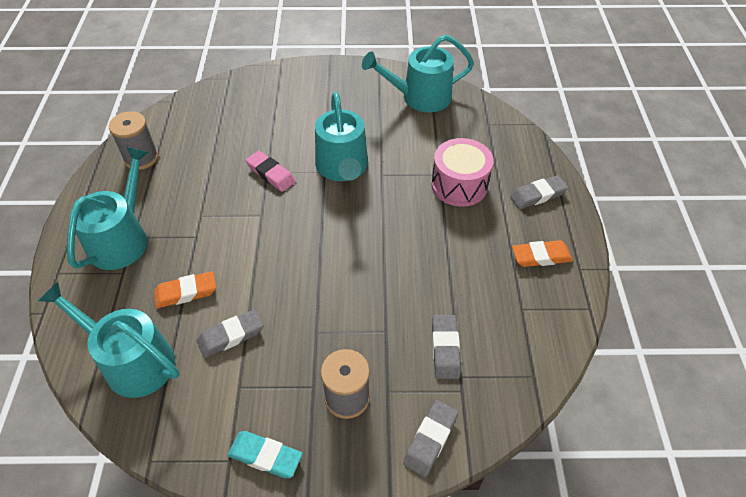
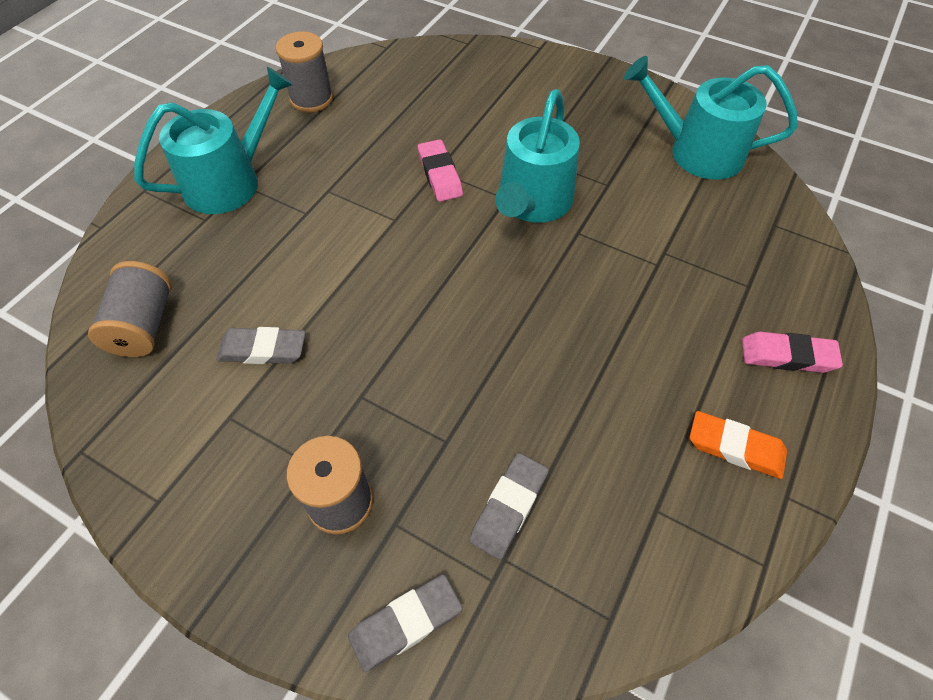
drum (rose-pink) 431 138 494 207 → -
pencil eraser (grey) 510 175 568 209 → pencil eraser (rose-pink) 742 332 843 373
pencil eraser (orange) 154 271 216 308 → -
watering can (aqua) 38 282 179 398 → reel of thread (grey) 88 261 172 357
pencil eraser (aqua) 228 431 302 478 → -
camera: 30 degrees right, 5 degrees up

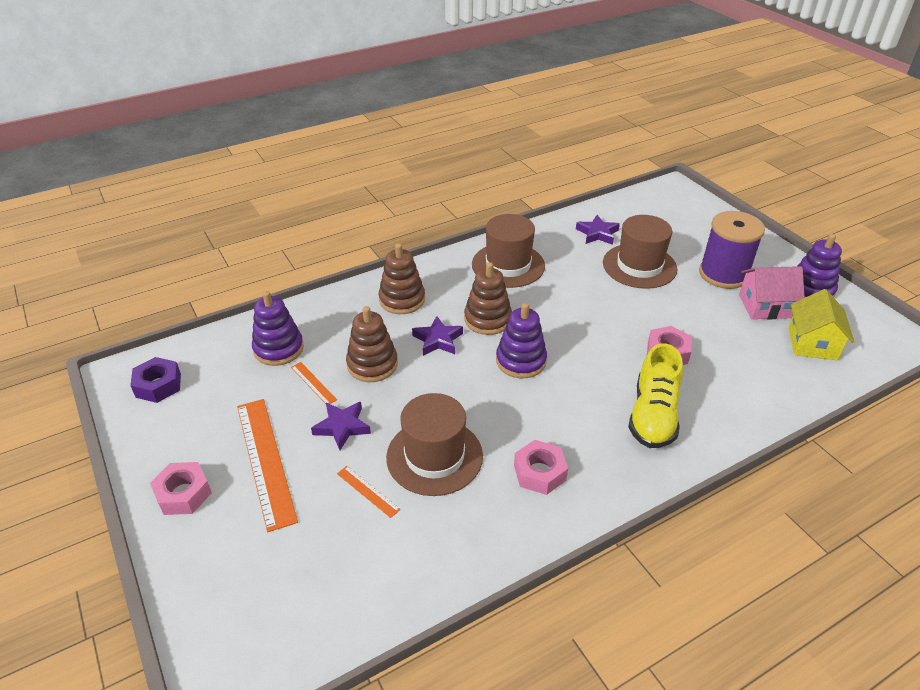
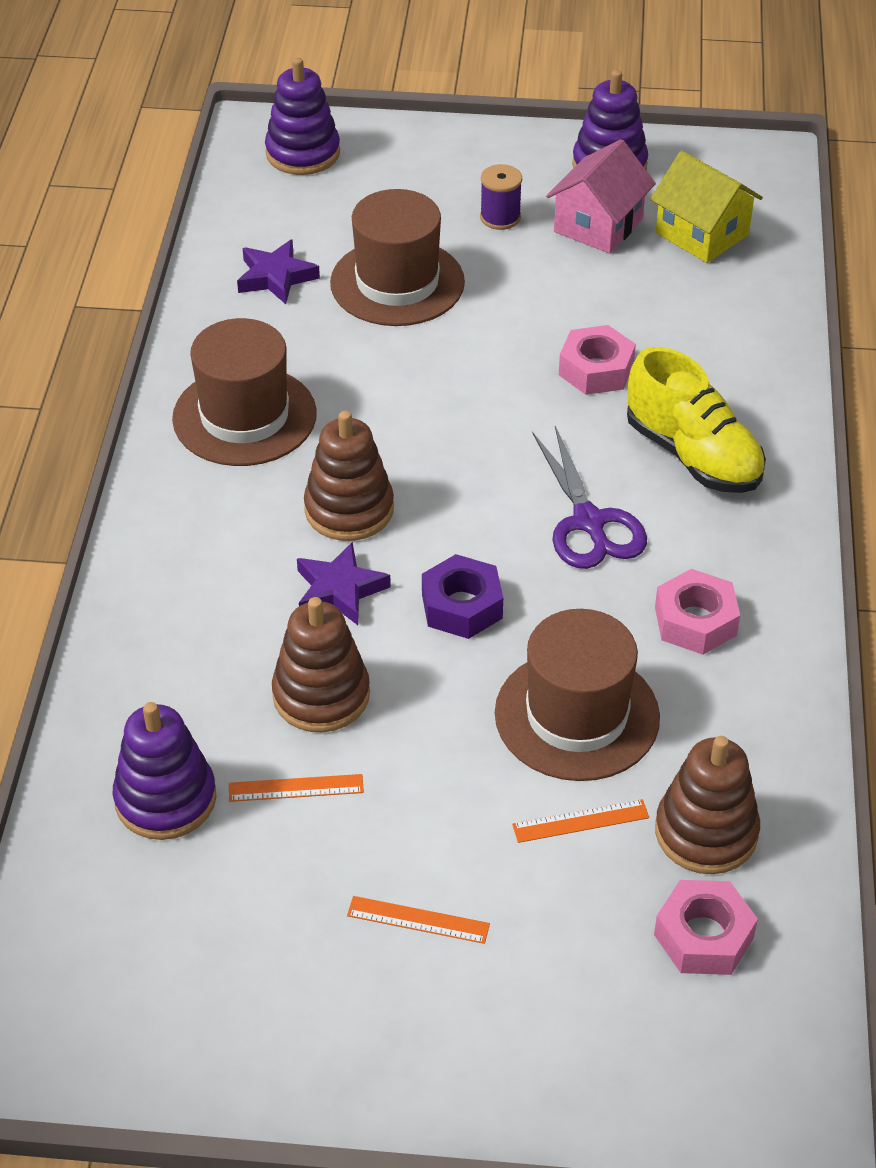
reel of thread (violet) 699 211 765 289 → reel of thread (violet) 480 164 522 230, x0.48
ring stacker (dark brown) 379 243 425 314 → ring stacker (dark brown) 655 736 760 874, relocated
ring stacker (violet) 496 303 547 378 → ring stacker (violet) 265 58 340 175, relocated
hex nut (violet) 130 357 181 403 → hex nut (violet) 422 554 503 639, relocated
measuring stick (orange) 237 399 298 532 → measuring stick (orange) 347 896 490 944, x0.46
star (violet) 311 402 371 450 → -
hex nut (rose-pink) 150 462 212 515 → hex nut (rose-pink) 654 880 758 975, relocated
- → shears (violet) 532 426 647 569
camera: 55 degrees left, 5 degrees up

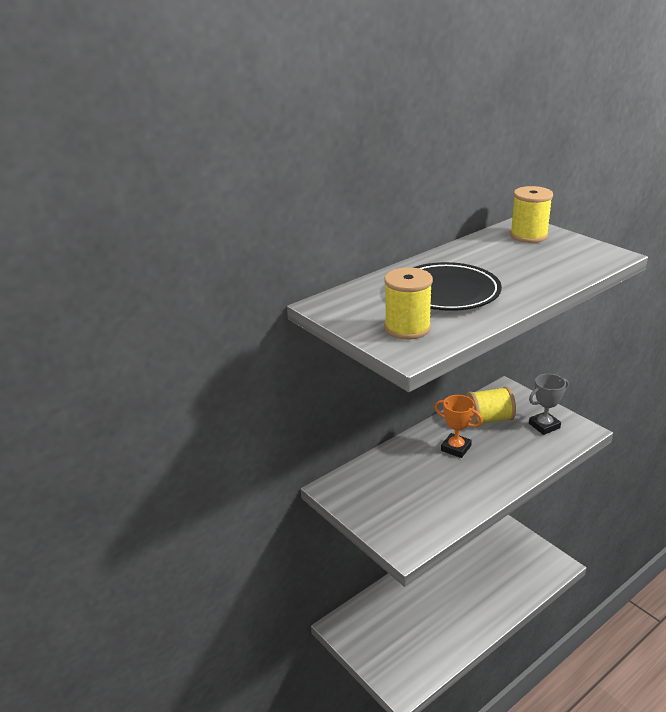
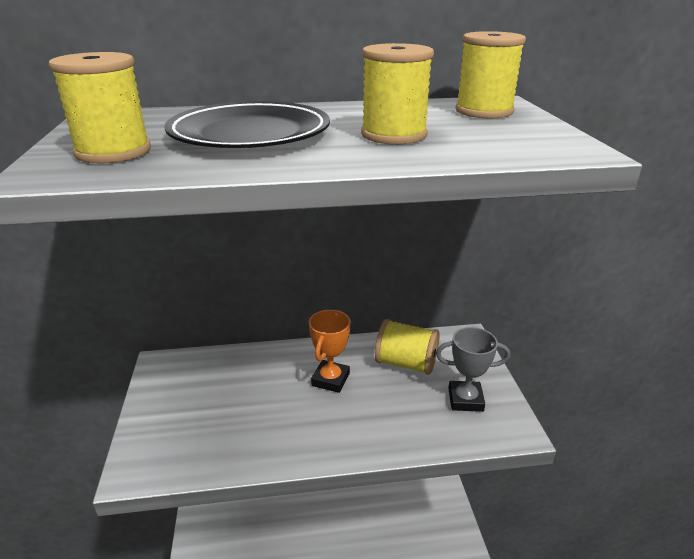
trophy (orange) 435 395 483 458 → trophy (orange) 309 310 351 393, 45 degrees clockwise
- → reel of thread (golden) 361 43 434 144
camera: 30 degrees right, 0 degrees up

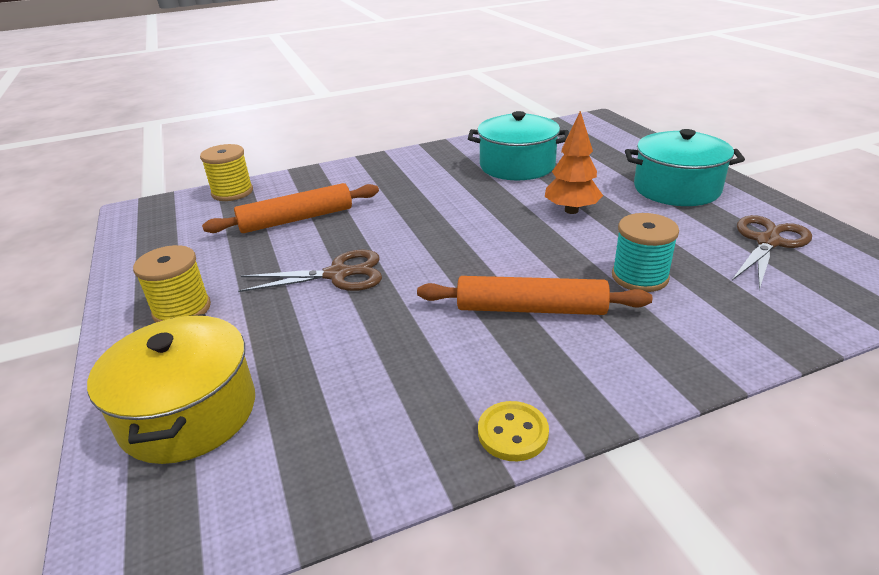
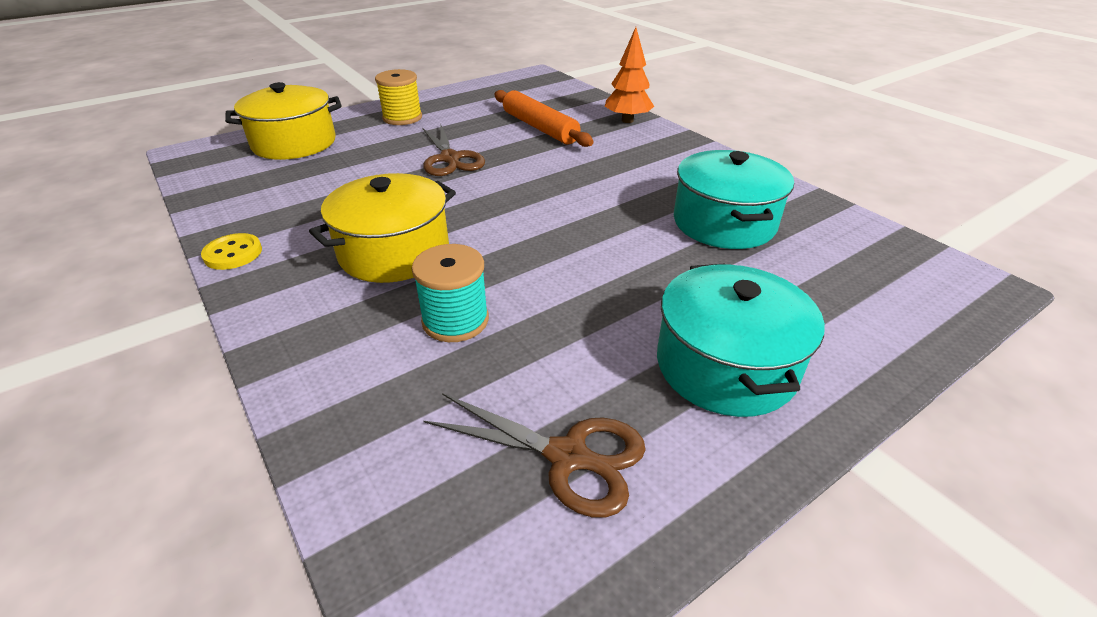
toy tree (orange) 545 111 603 214 → toy tree (orange) 605 27 654 123, relocated
reel of thread (golden) 200 144 253 201 → -
rolling pin (orange) 417 276 652 315 → cooking pot (golden) 309 173 456 283
camera: 75 degrees right, 5 degrees up

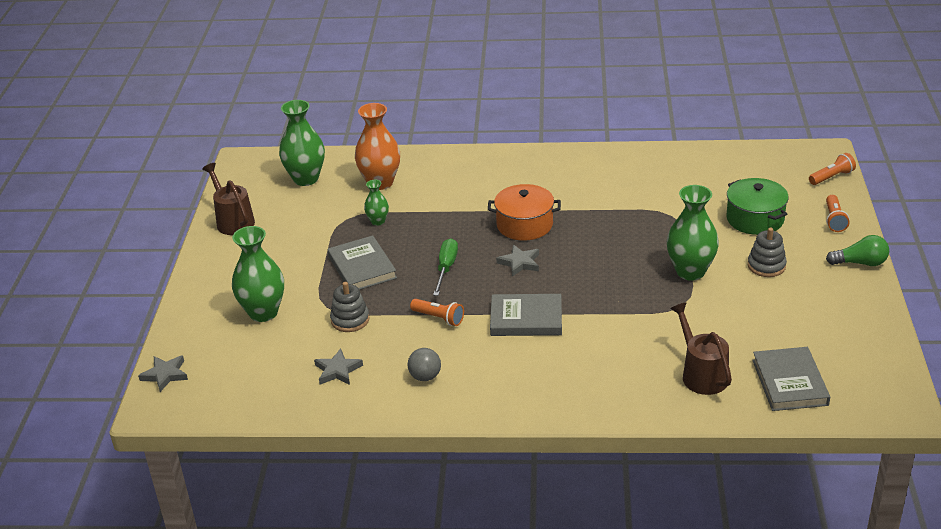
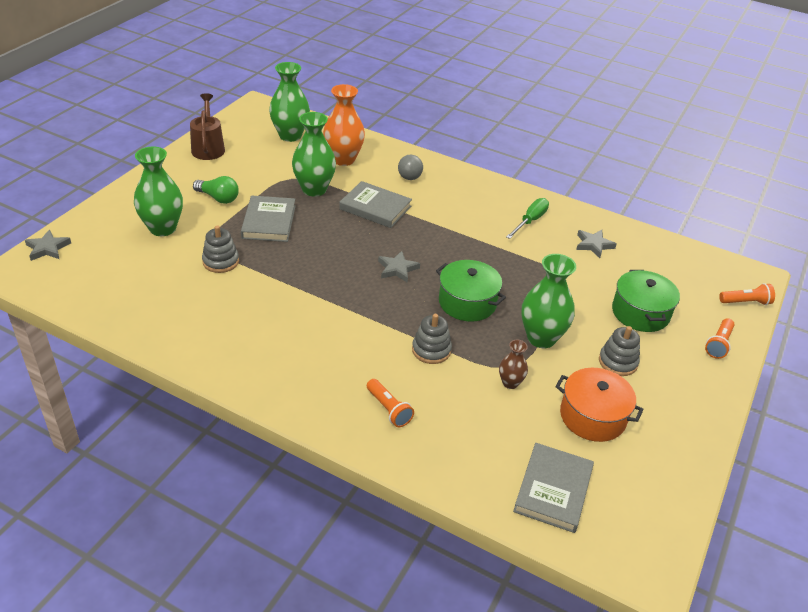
tall vase (emerald) 364 180 389 226 → tall vase (emerald) 292 112 336 197, x1.93
cooking pot (orange) 488 184 561 241 → cooking pot (orange) 555 368 644 442, relocated
lightbulb (emerald) 826 235 889 266 → lightbulb (emerald) 193 176 239 204, relocated
flat screwdriver (emerald) 433 238 458 296 → flat screwdriver (emerald) 506 198 549 239, relocated
book (grey) 490 294 562 336 → book (grey) 339 181 412 228, relocated
flashlight (orange) 410 299 464 326 → flashlight (orange) 367 379 414 427, relocated
watering can (dark brown) 670 302 732 395 → -
star (grey) 314 348 363 385 → star (grey) 576 230 617 258, relocated
ball (grey) 408 348 441 381 → ball (grey) 398 155 423 180, relocated
- → cooking pot (emerald) 436 260 506 322
- → ring stacker (grey) 412 314 452 364
- → tall vase (dark brown) 499 340 528 389
camera: 20 degrees right, 5 degrees up

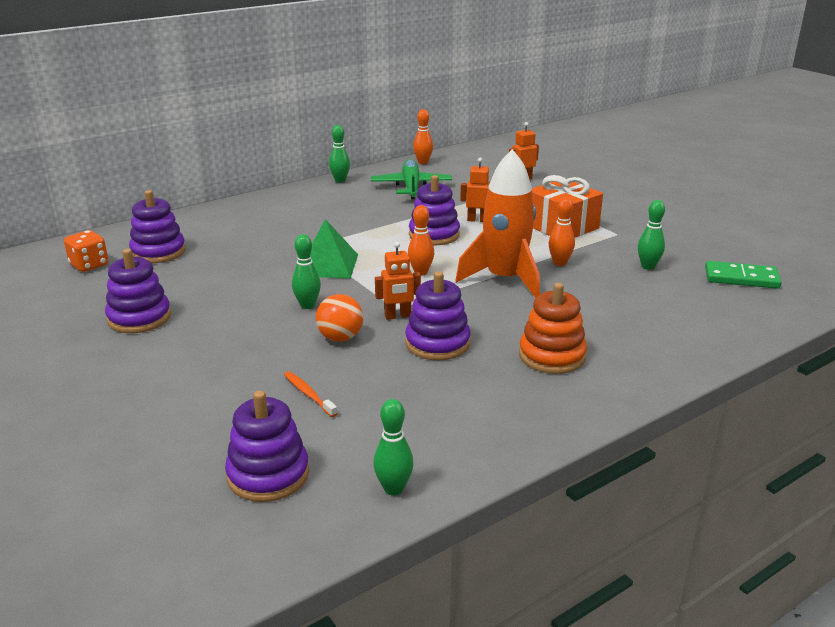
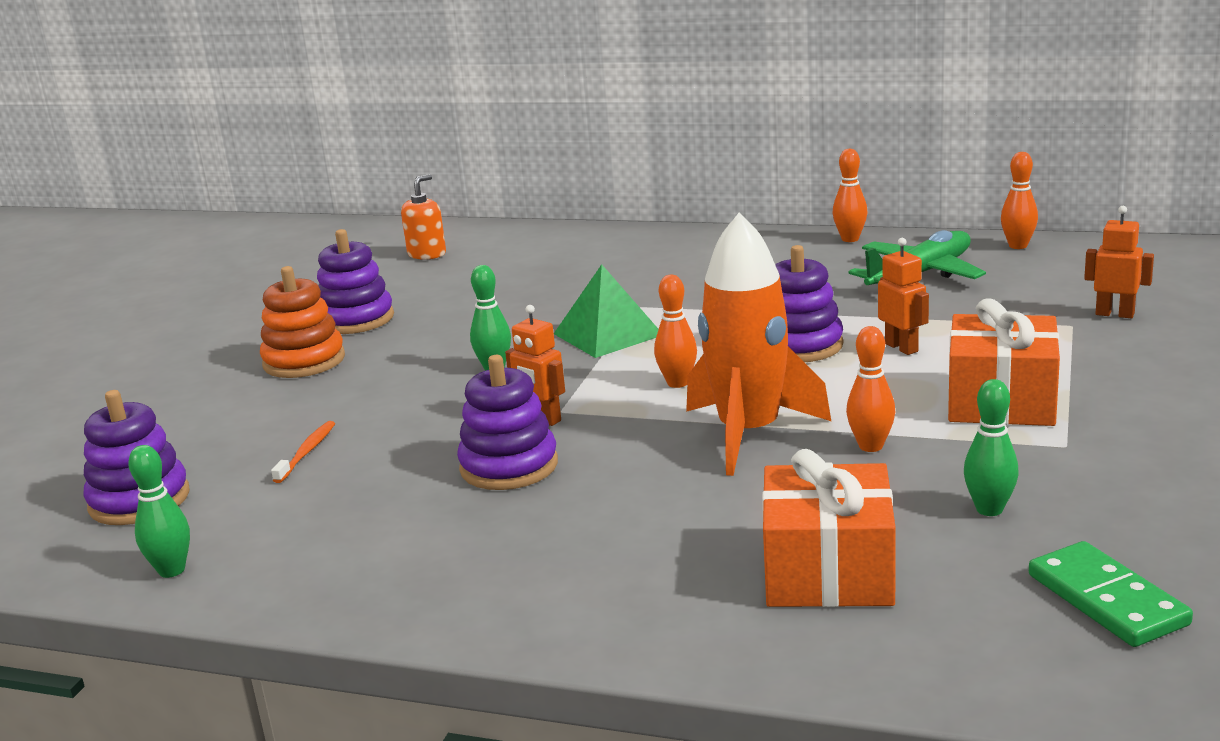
skittle (emerald) 329 125 350 183 → skittle (orange) 833 149 868 242
ring stacker (violet) 129 190 186 263 → -
game die (orange) 64 230 108 272 → soap pump (orange) 401 174 446 260
ring stacker (orange) 519 283 587 374 → ring stacker (orange) 260 266 345 378, relocated
ball (orange) 316 294 363 342 → -
- → gift (orange) 762 449 896 607
camera: 55 degrees right, 5 degrees down

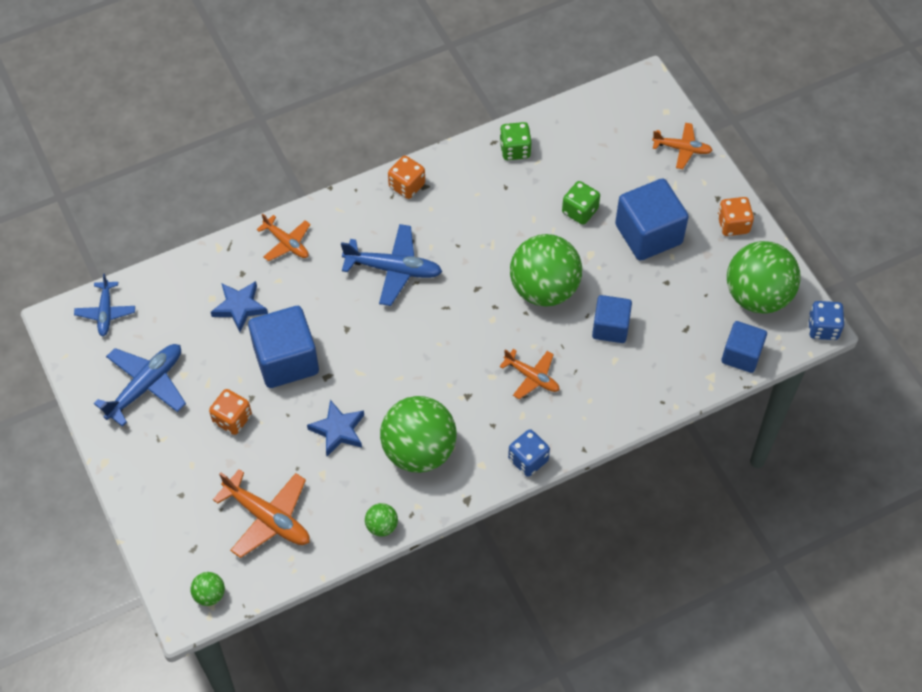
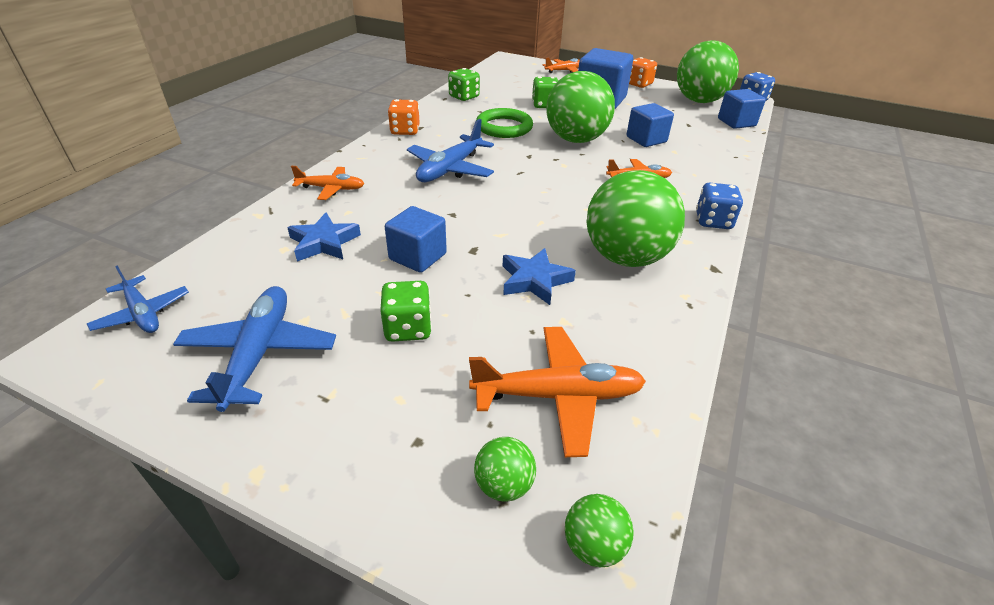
toy plane (cobalt) 341 224 442 306 → toy plane (cobalt) 407 119 494 182, 150 degrees clockwise
solid cube (cobalt) 248 306 319 388 → solid cube (cobalt) 385 206 447 273, x0.62
game die (orange) 209 389 252 435 → game die (emerald) 380 281 432 342
ball (emerald) 365 503 398 537 → ball (emerald) 474 437 536 502, relocated
- → ring (emerald) 476 108 533 138
camera: 40 degrees left, 20 degrees down

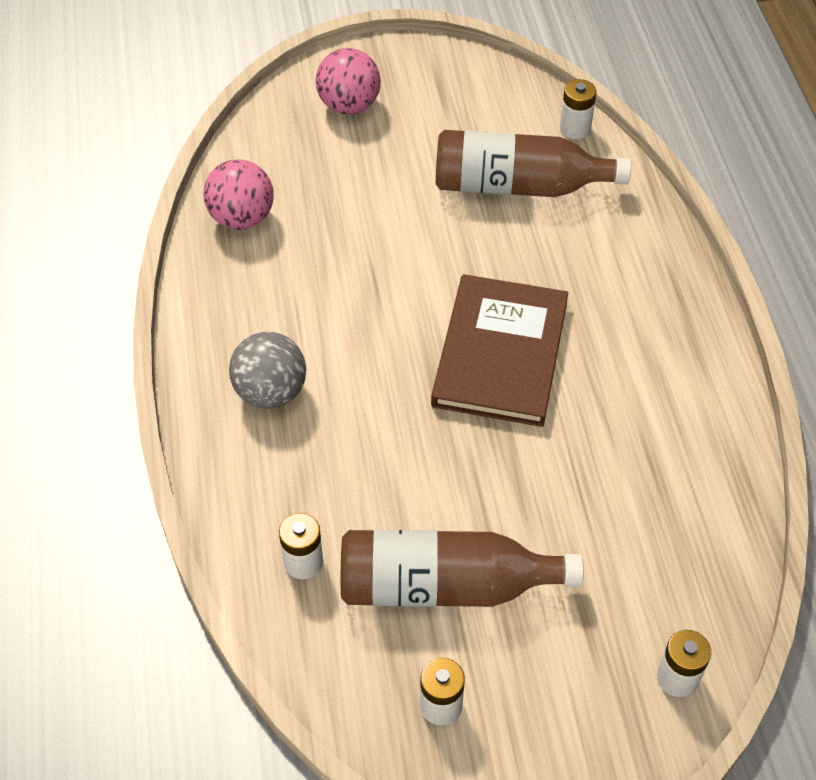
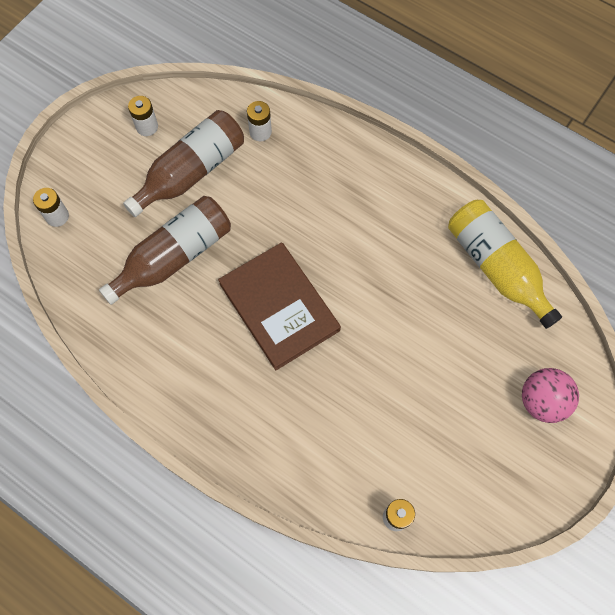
bottle (dark brown) 436 130 631 197 → bottle (dark brown) 99 196 231 305, relocated
ball (rose-pink) 203 159 274 230 → bottle (golden) 448 200 562 329
ball (grey) 229 332 306 409 → -
camera: 135 degrees right, 15 degrees up

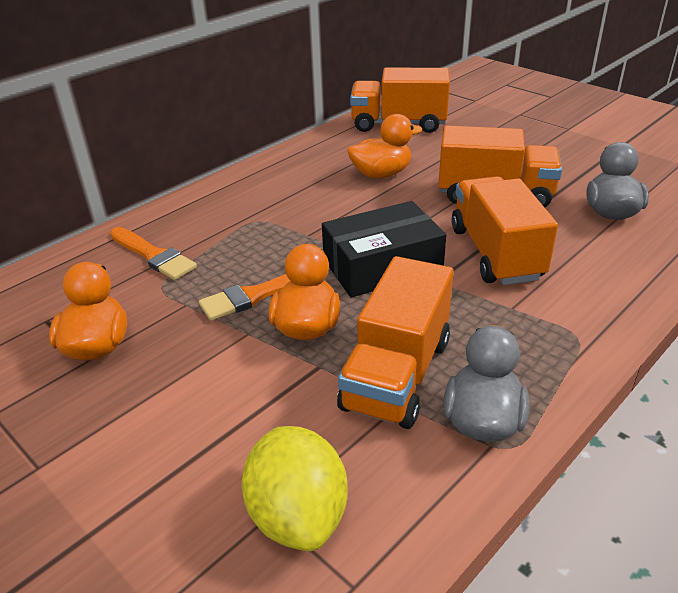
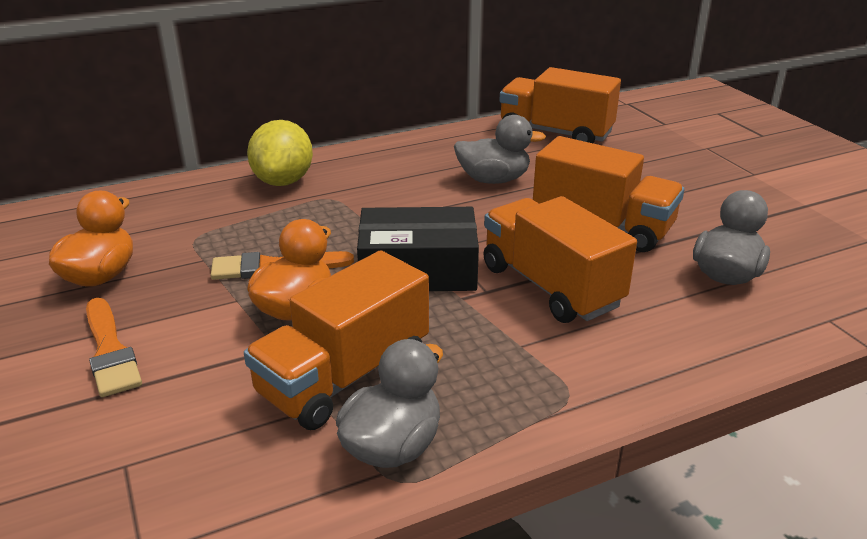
toy duck (orange) 347 114 422 179 → toy duck (grey) 454 115 546 184
lorry (orange) 452 176 558 285 → lorry (orange) 483 196 637 323, 45 degrees counterclockwise
paintbrush (orange) 110 227 197 280 → paintbrush (orange) 86 298 142 397, relocated
toy lemon (golden) 242 426 348 551 → toy lemon (golden) 247 120 313 186, relocated
camera: 20 degrees right, 5 degrees down

